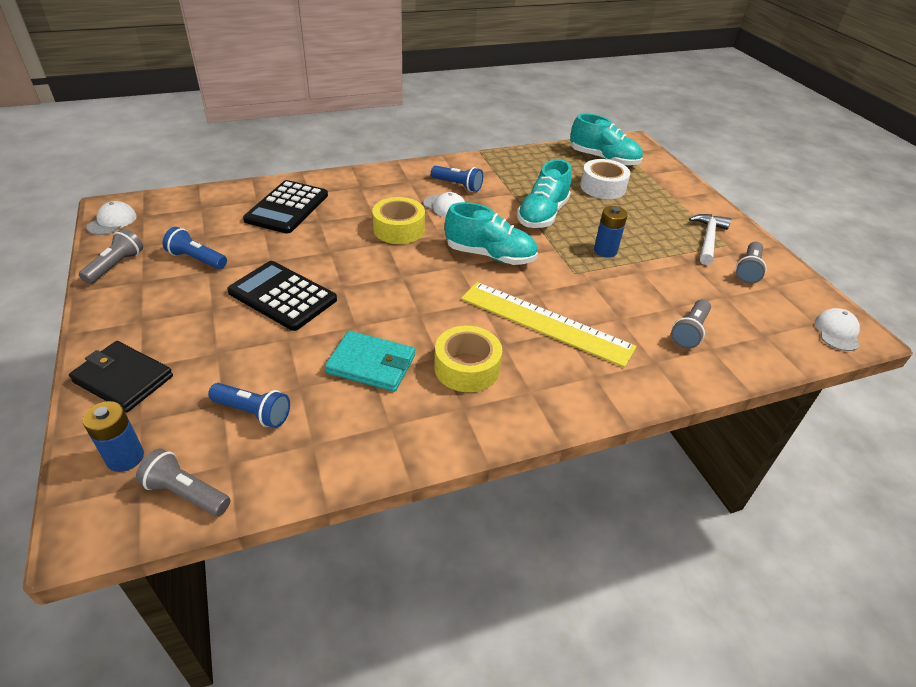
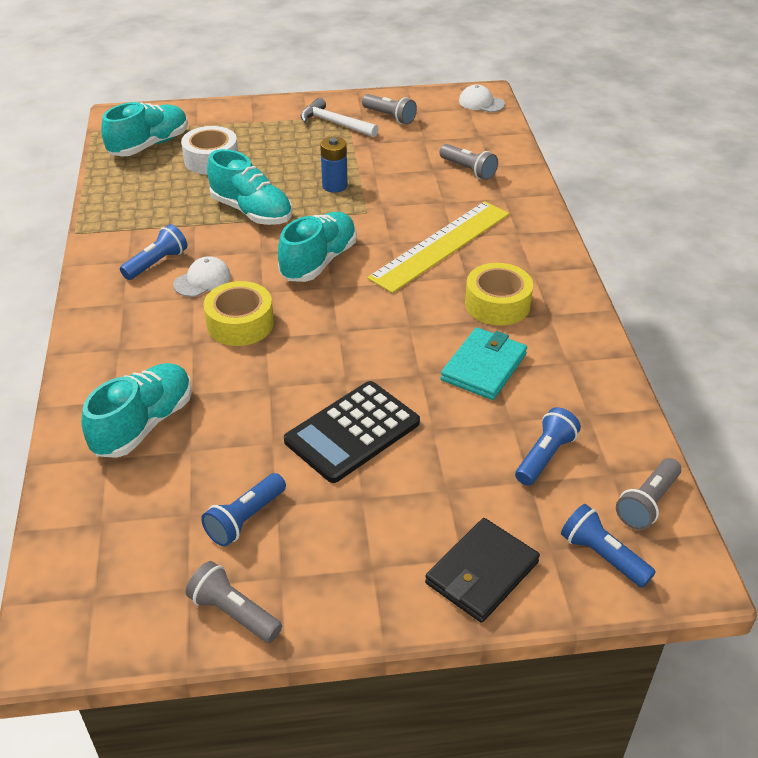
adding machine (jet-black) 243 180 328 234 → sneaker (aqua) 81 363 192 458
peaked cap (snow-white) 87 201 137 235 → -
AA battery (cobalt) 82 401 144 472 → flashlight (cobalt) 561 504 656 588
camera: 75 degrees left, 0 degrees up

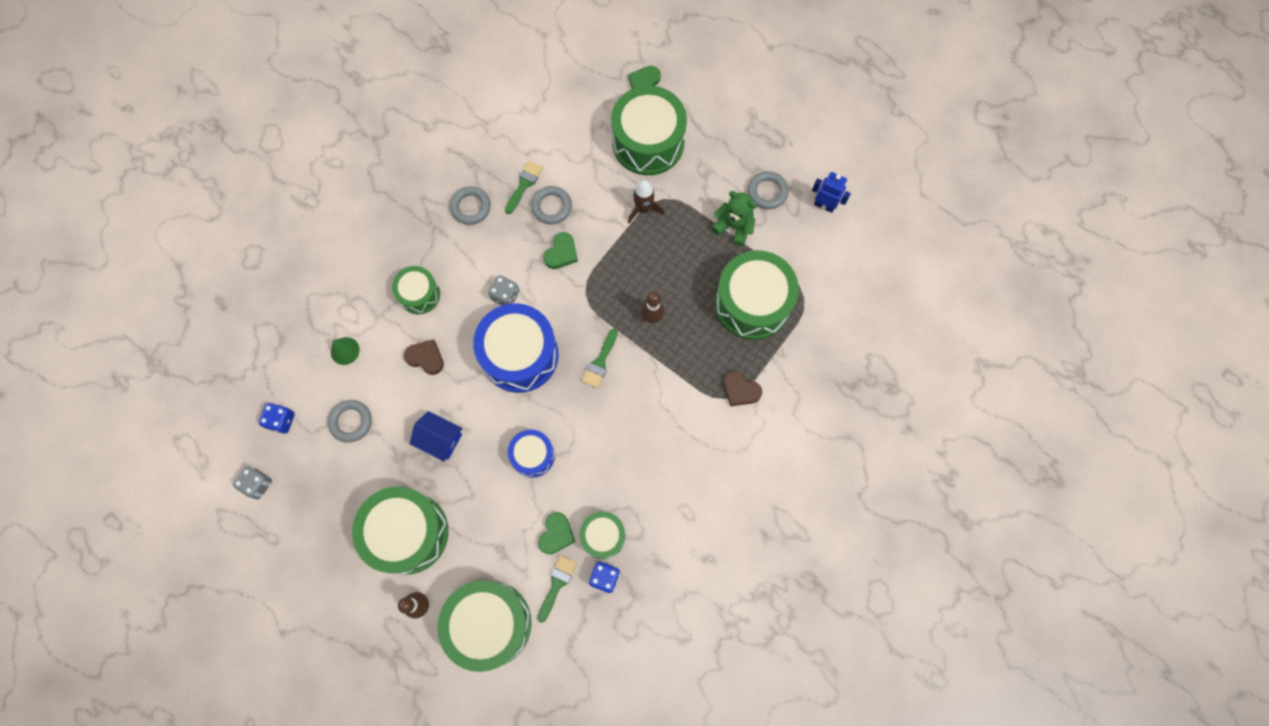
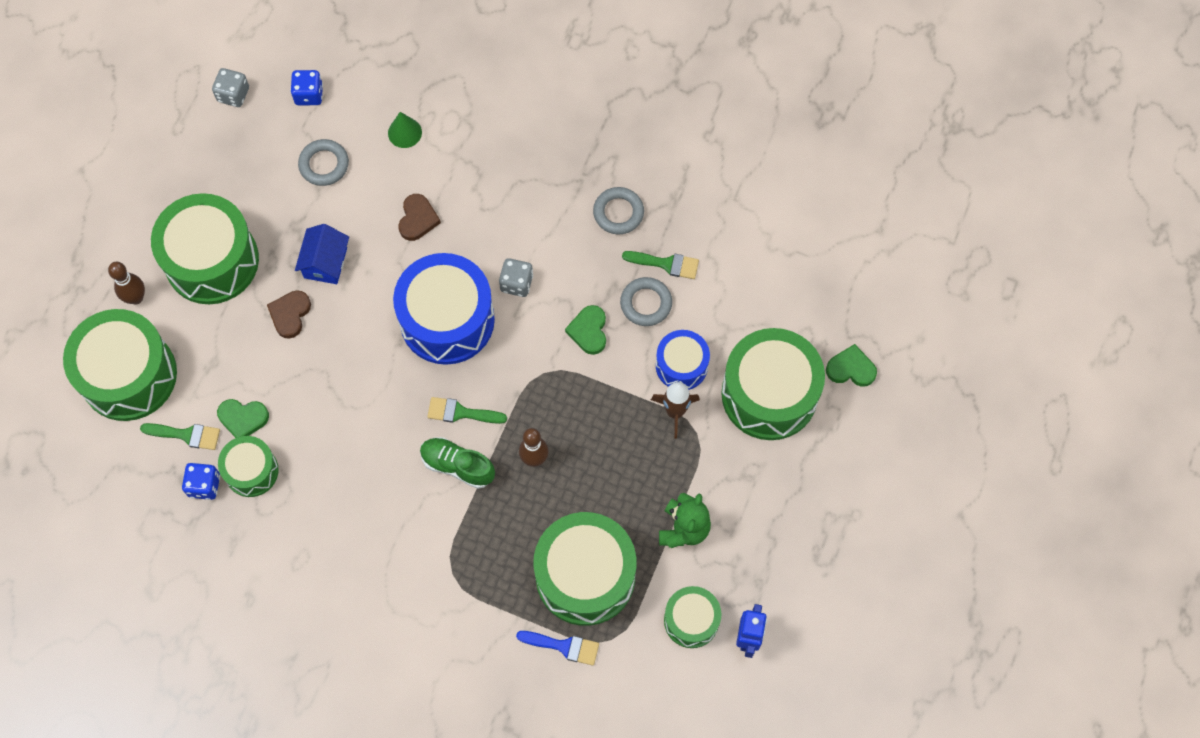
ring (grey) 748 171 789 209 → -
heart shape (emerald) 544 232 578 269 → heart shape (emerald) 565 305 606 355, 75 degrees clockwise
drum (emerald) 392 266 440 314 → drum (emerald) 664 586 721 648, relocated
heart shape (dark brown) 724 371 762 406 → heart shape (dark brown) 267 290 311 339, relocated
drum (cobalt) 508 430 555 478 → drum (cobalt) 656 330 710 390, relocated
- → sneaker (emerald) 420 437 495 489
- → paintbrush (cobalt) 516 631 599 666
camera: 75 degrees right, 5 degrees down

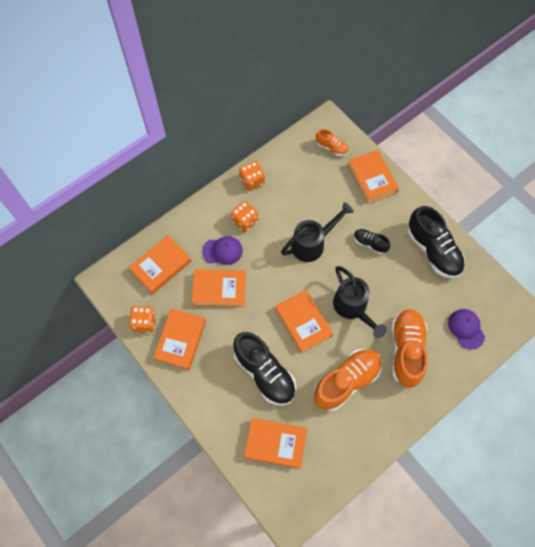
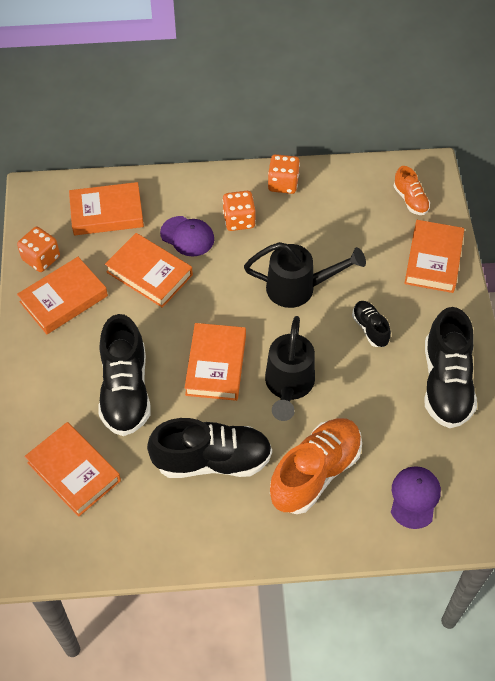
sneaker (orange) 314 349 382 411 → sneaker (jet-black) 147 418 272 478
camera: 35 degrees right, 10 degrees down

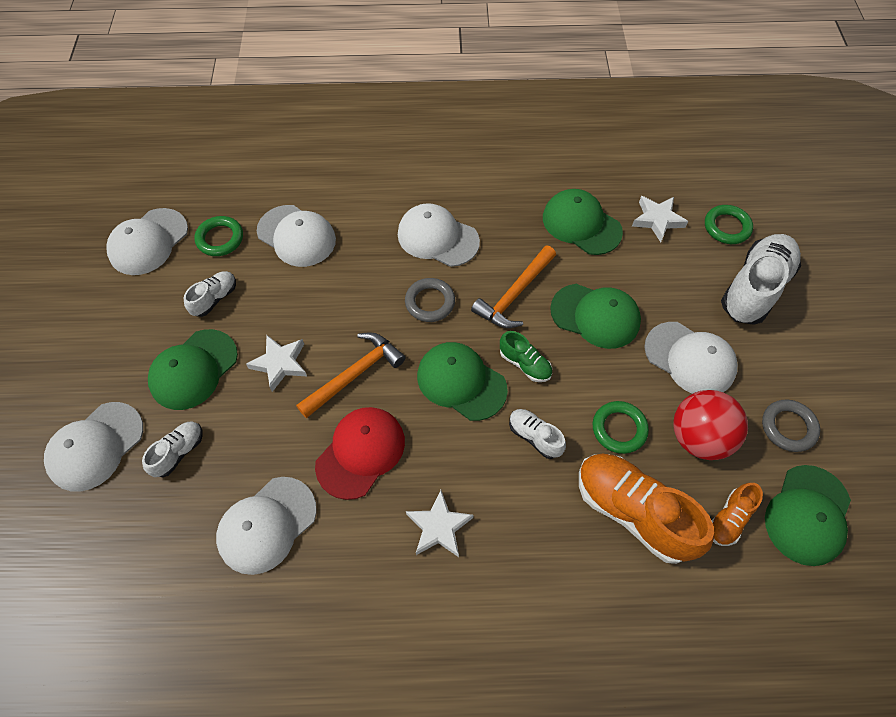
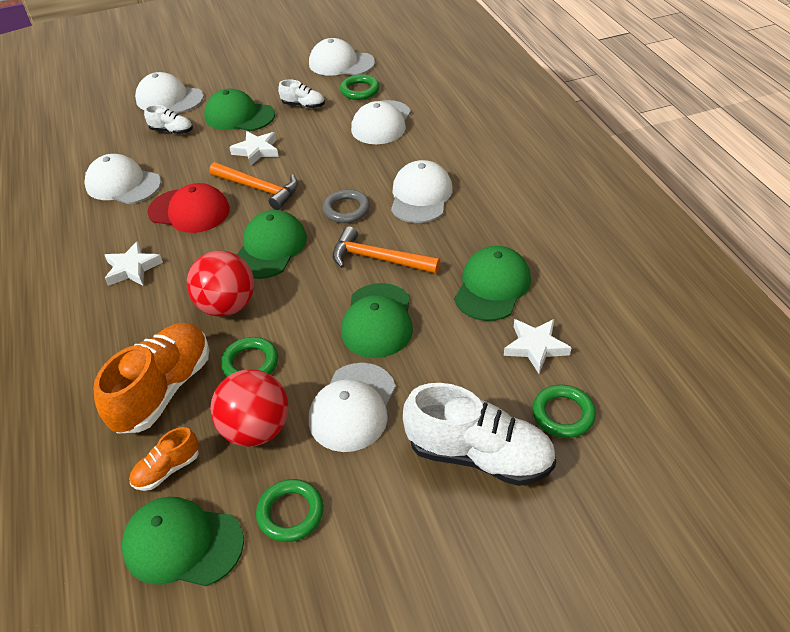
sneaker (emerald) 500 331 552 382 → -
ring (grey) 762 399 820 452 → ring (emerald) 256 479 324 542
sneaker (snow-white) 509 409 566 459 → ball (crimson) 187 251 254 317
sneaker (orange) 711 483 763 546 → sneaker (orange) 130 427 199 491, 60 degrees counterclockwise
camera: 75 degrees right, 15 degrees down

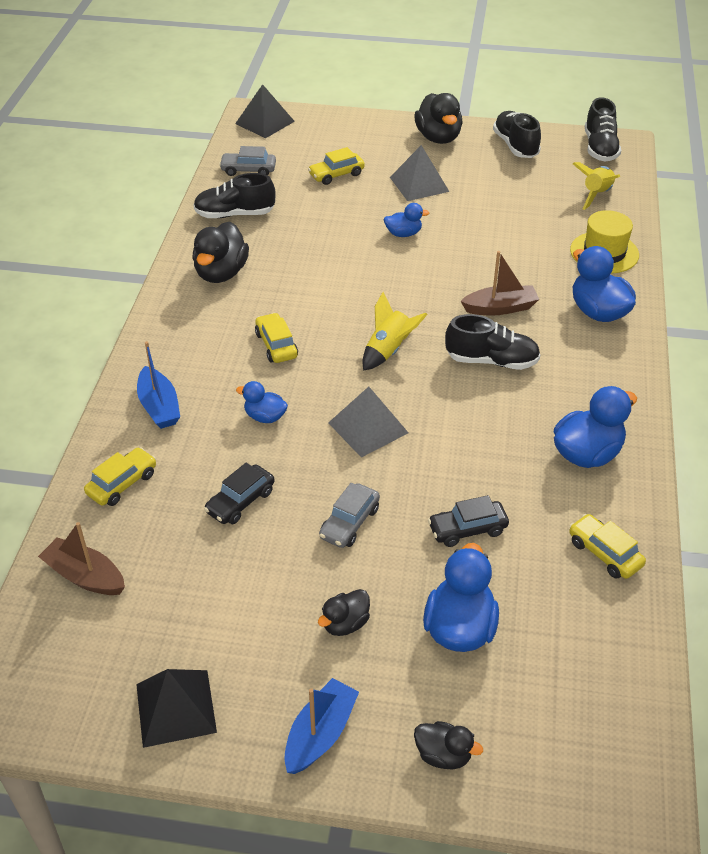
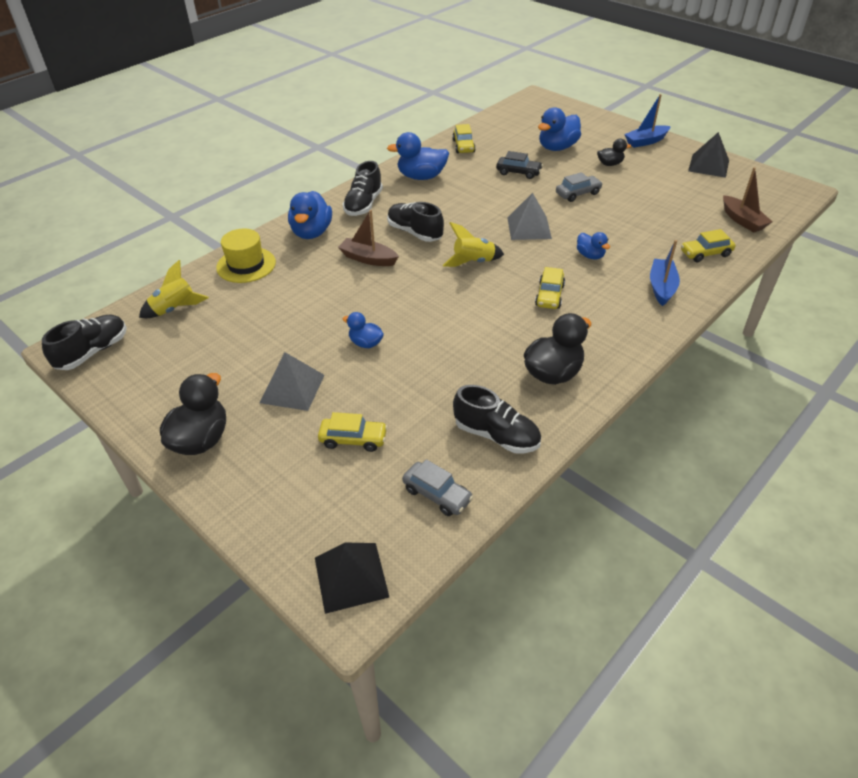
sneaker (jet-black) 493 111 541 158 → sneaker (jet-black) 342 161 383 216, relocated
toy car (jet-black) 204 463 274 524 → -
toy duck (jet-black) 414 721 483 769 → -
camera: 145 degrees left, 0 degrees up

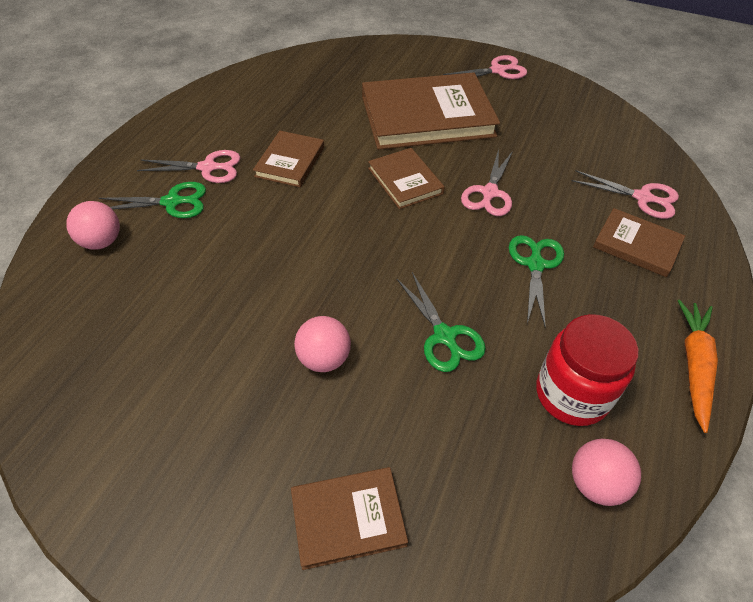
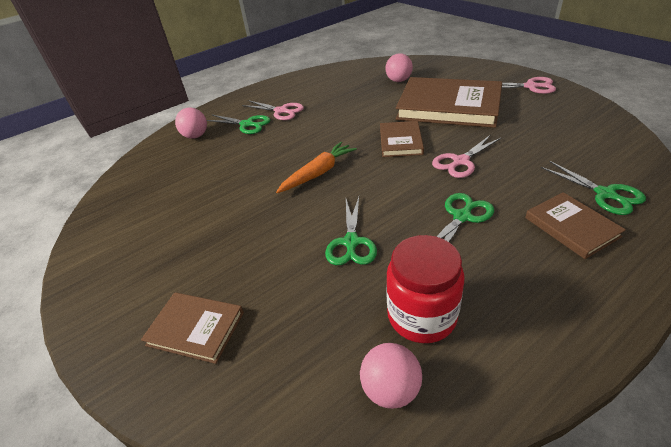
book (dark brown) 253 131 324 187 → -
shears (rose-pink) 572 170 679 219 → shears (emerald) 541 161 646 215
carrot (orange) 678 300 718 433 → carrot (orange) 276 142 357 193, relocated
ball (rose-pink) 294 316 351 372 → ball (rose-pink) 385 53 413 82, relocated
camera: 35 degrees right, 10 degrees down

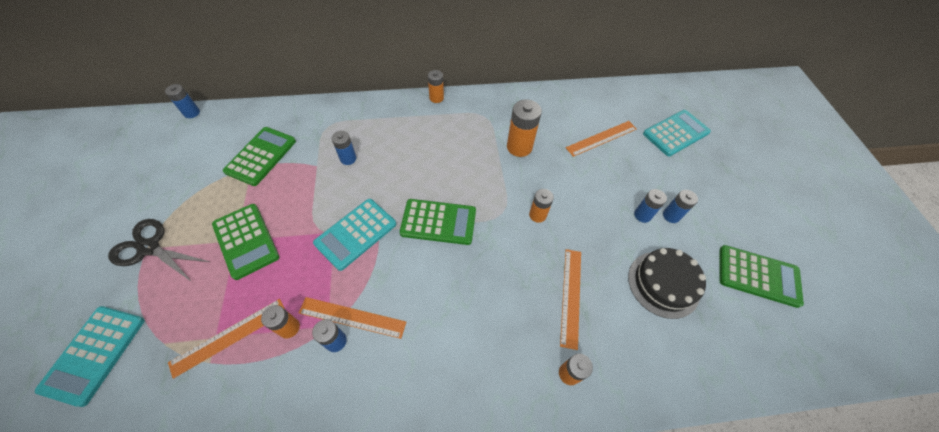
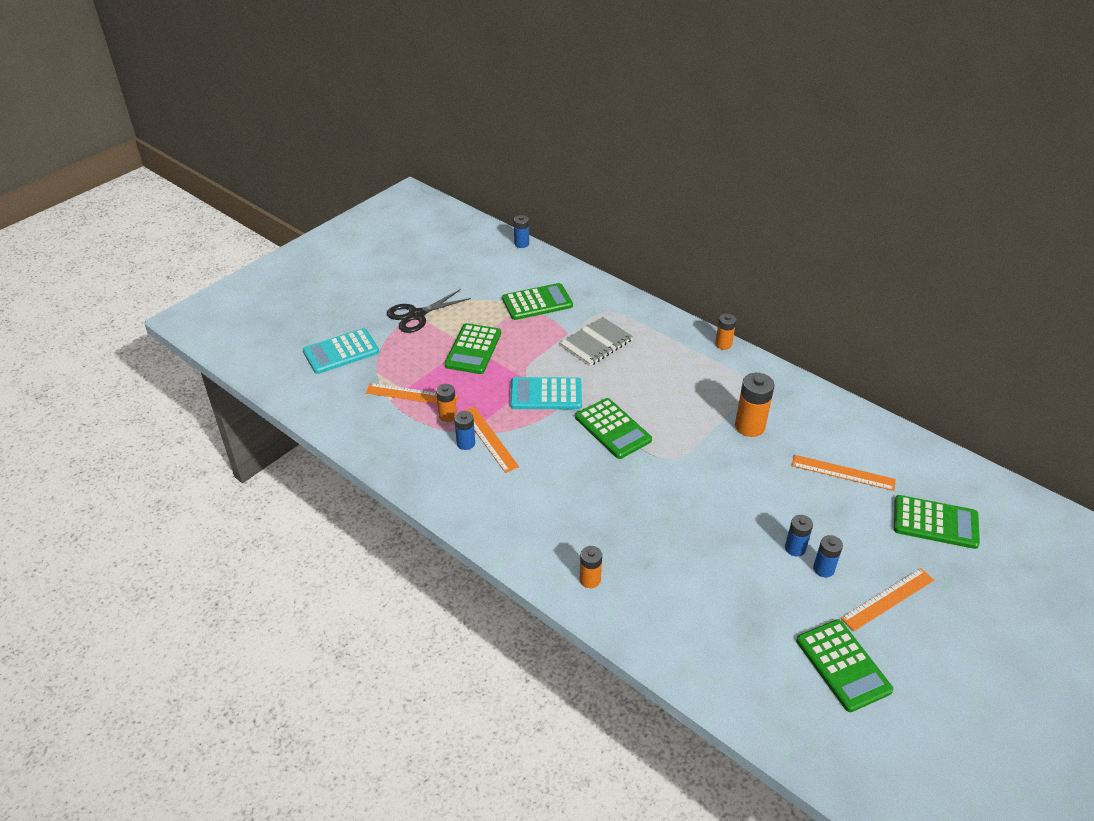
adding machine (aqua) 643 110 711 156 → adding machine (emerald) 894 495 980 549
AA battery (cobalt) 332 131 356 165 → exercise book (grey) 560 317 633 366
AA battery (orange) 529 189 554 223 → -
shears (jet-black) 108 219 209 282 → shears (jet-black) 387 290 471 333, 105 degrees counterclockwise
gateau (jet-black) 628 248 706 319 → -
measuring stick (orange) 560 249 581 350 → measuring stick (orange) 841 568 934 631, relocated
camera: 50 degrees right, 15 degrees down

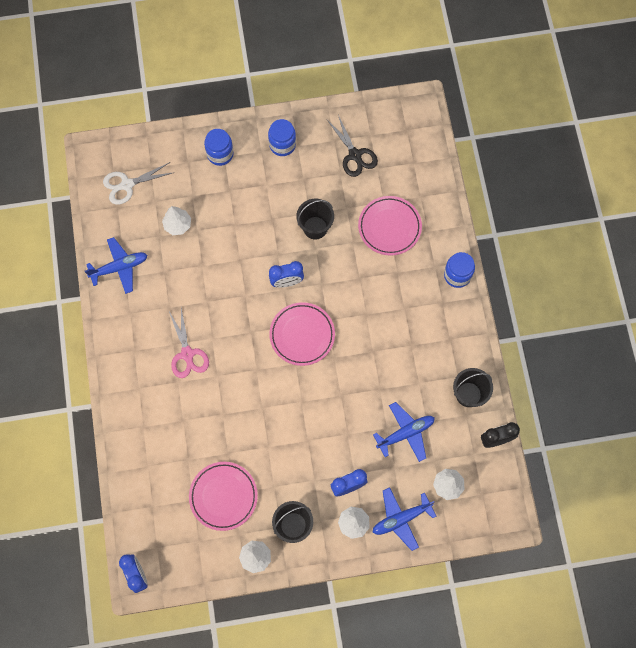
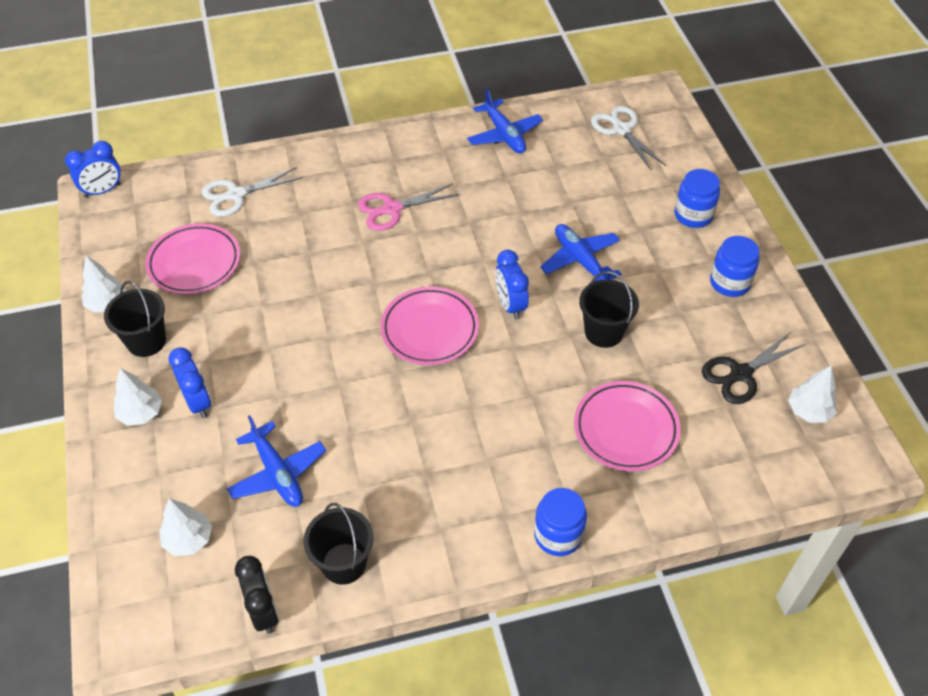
toy tree (snow-white) 162 206 191 235 → toy tree (snow-white) 788 365 837 423, relocated
toy plane (cobalt) 372 487 436 551 → toy plane (cobalt) 540 224 622 285, relocated
- → shears (snow-white) 202 167 303 217
camera: 85 degrees right, 20 degrees down

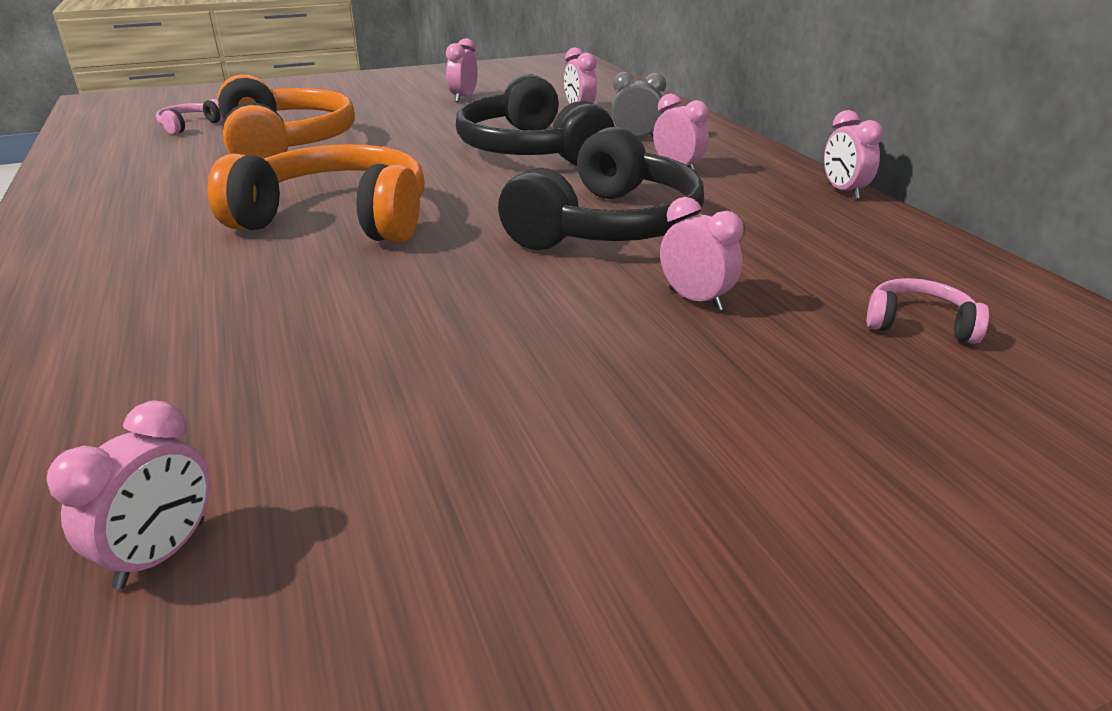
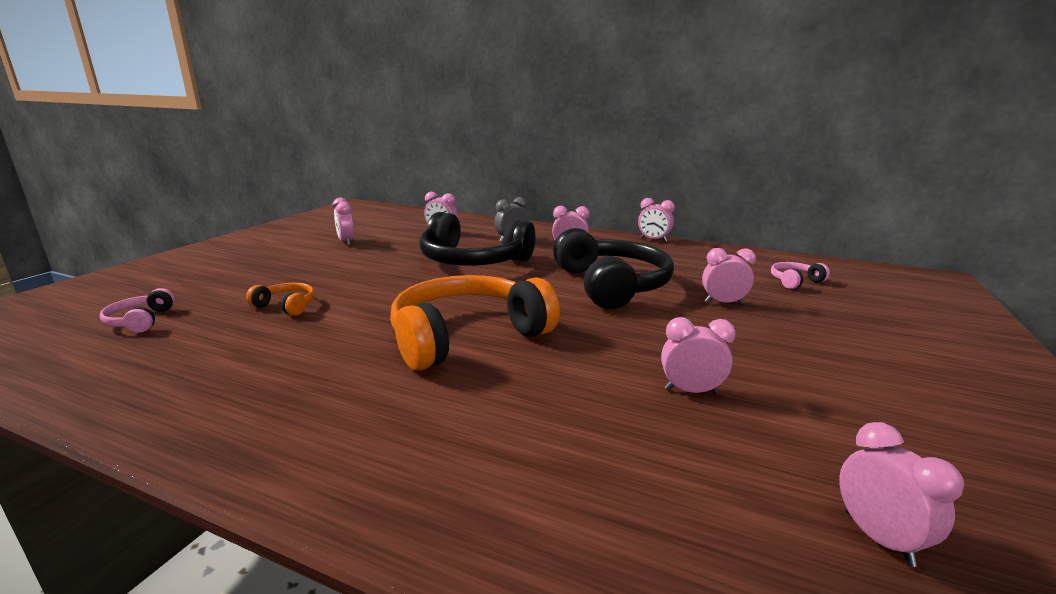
headset (orange) 217 74 355 159 → headset (orange) 246 283 315 316, x0.43
- → alarm clock (rose-pink) 661 317 736 393
camera: 45 degrees left, 10 degrees down

